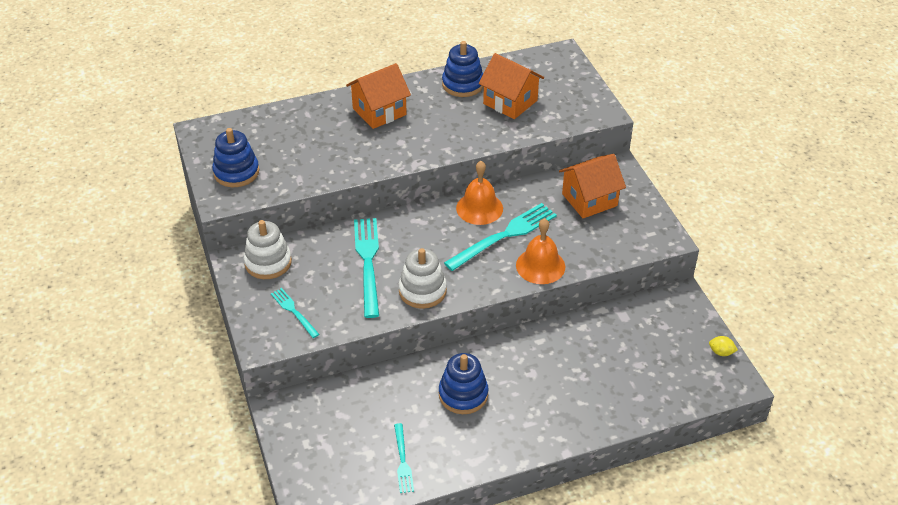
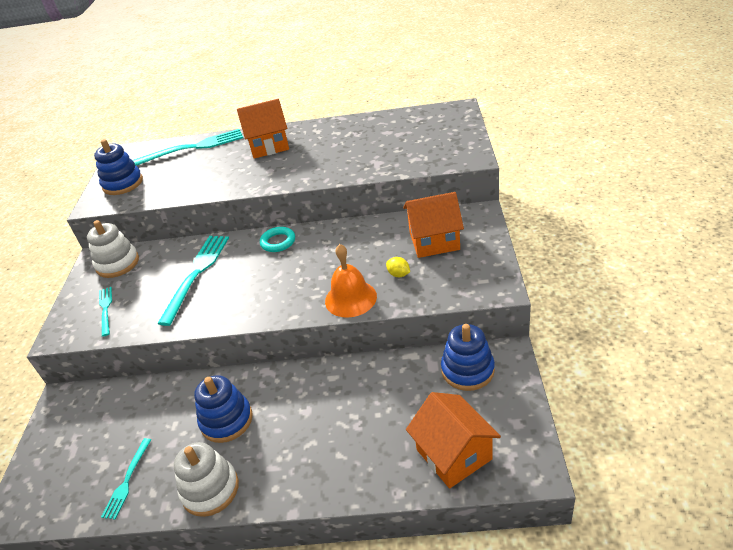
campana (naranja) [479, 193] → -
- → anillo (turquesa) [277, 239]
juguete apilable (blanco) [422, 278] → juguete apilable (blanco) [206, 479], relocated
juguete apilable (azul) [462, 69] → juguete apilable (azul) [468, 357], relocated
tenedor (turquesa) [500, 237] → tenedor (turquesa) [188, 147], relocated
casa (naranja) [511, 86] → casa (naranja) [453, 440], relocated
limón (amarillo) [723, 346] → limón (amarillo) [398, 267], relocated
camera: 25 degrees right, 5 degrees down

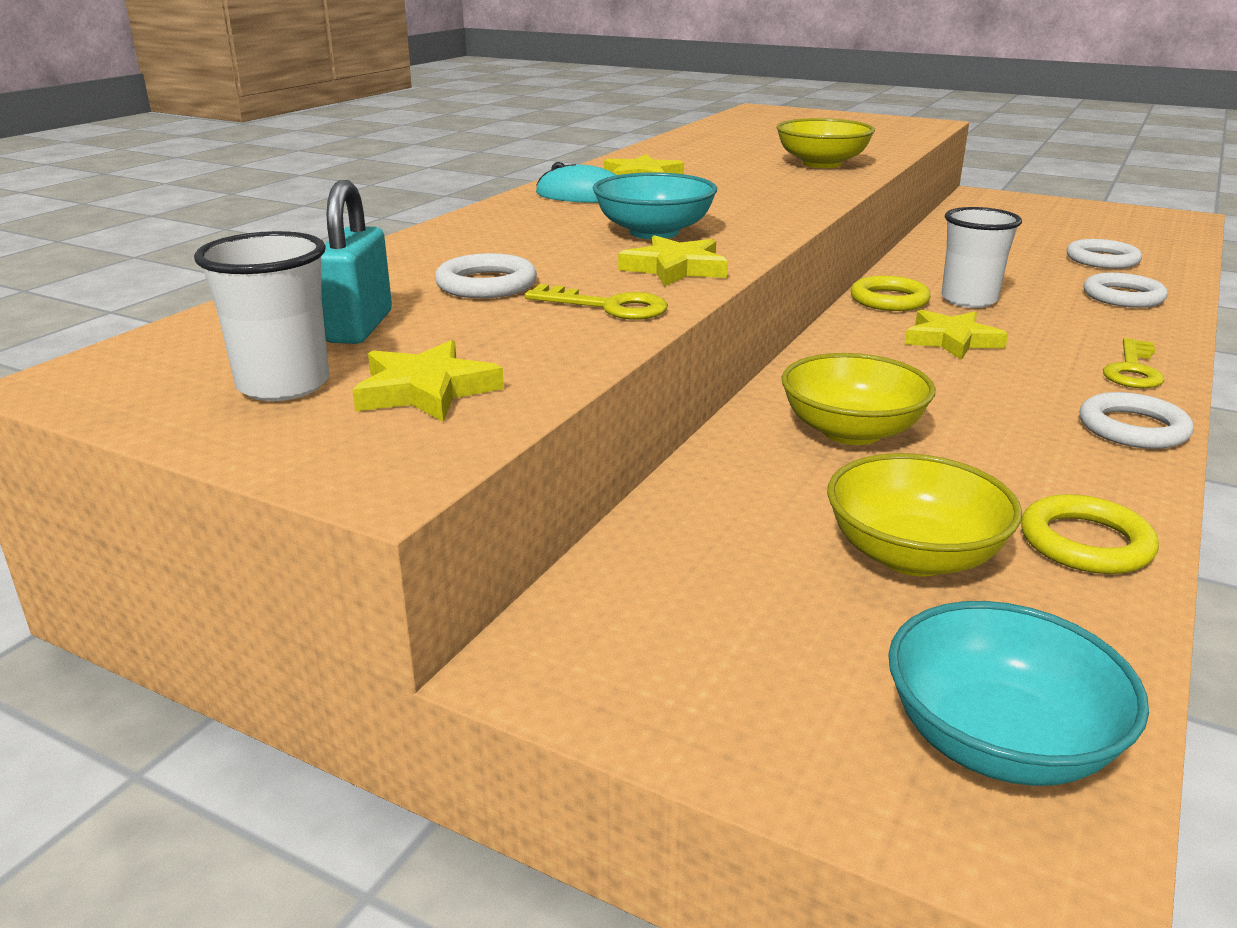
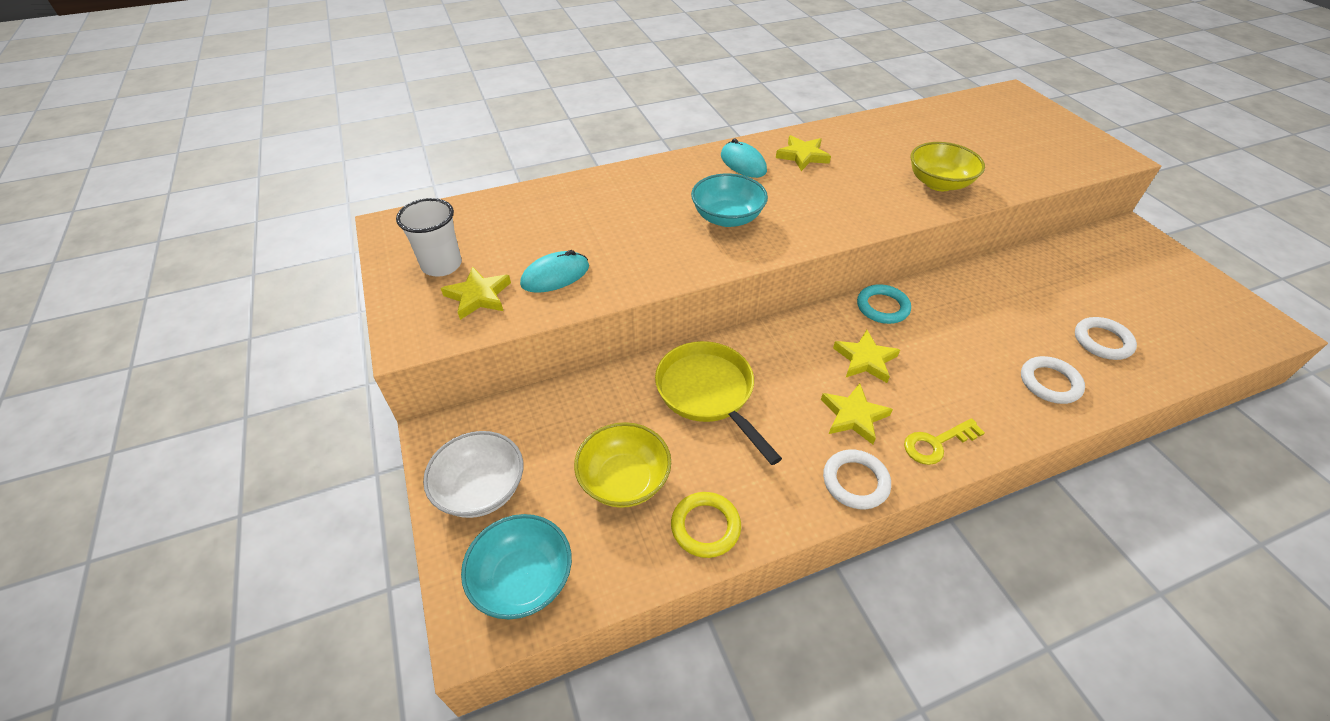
candado (turquesa) [356, 262] → -
anillo (blanco) [486, 275] → -
llave (amarillo) [596, 302] → -
vaso (blanco) [981, 257] → -
- → cuenco (blanco) [473, 474]
- → ratón (turquesa) [554, 271]
estrella (amarillo) [673, 260] → estrella (amarillo) [857, 414], relocated
cuenco (amarillo) [858, 399] → sartén (amarillo) [718, 403]
anillo (amarillo) [891, 293] → anillo (turquesa) [884, 304]
camera: 40 degrees right, 20 degrees up

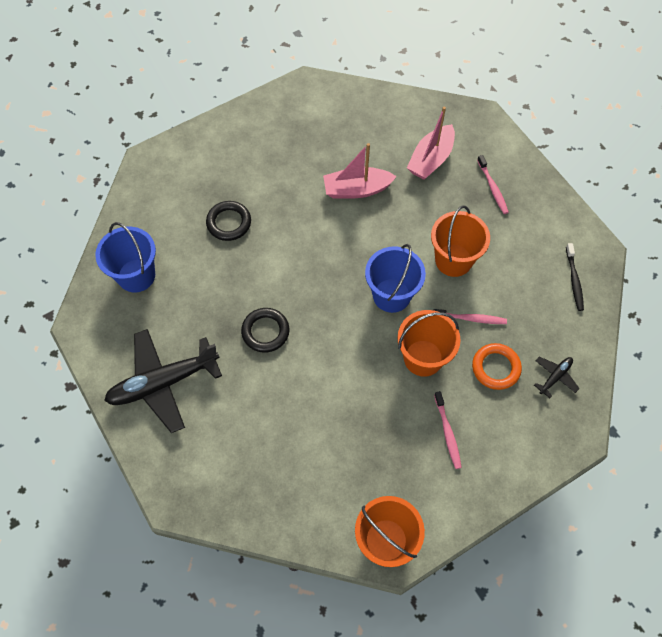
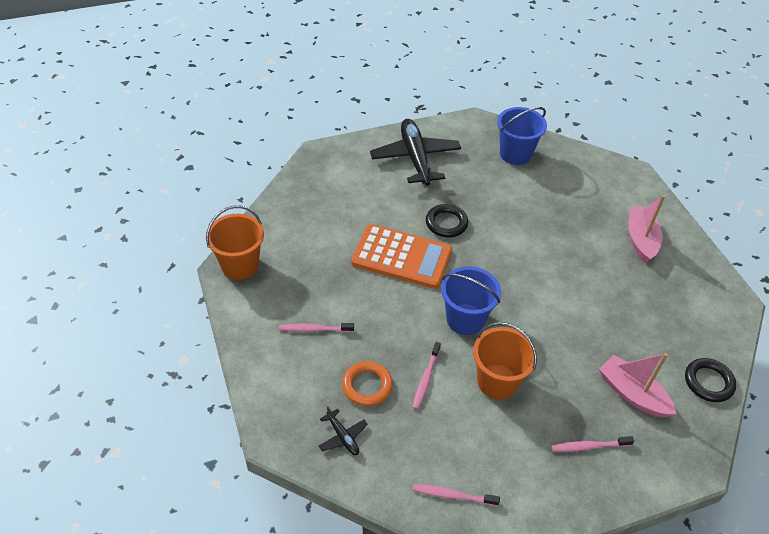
balde (naranja) [428, 343] → -
- → calculadora (naranja) [401, 256]
anillo (negro) [228, 221] → anillo (negro) [710, 380], relocated
barco (rosa) [360, 170] → barco (rosa) [647, 229], relocated
cepillo de dientes (negro) [575, 277] → cepillo de dientes (rosa) [456, 495]
camera: 100 degrees right, 15 degrees down

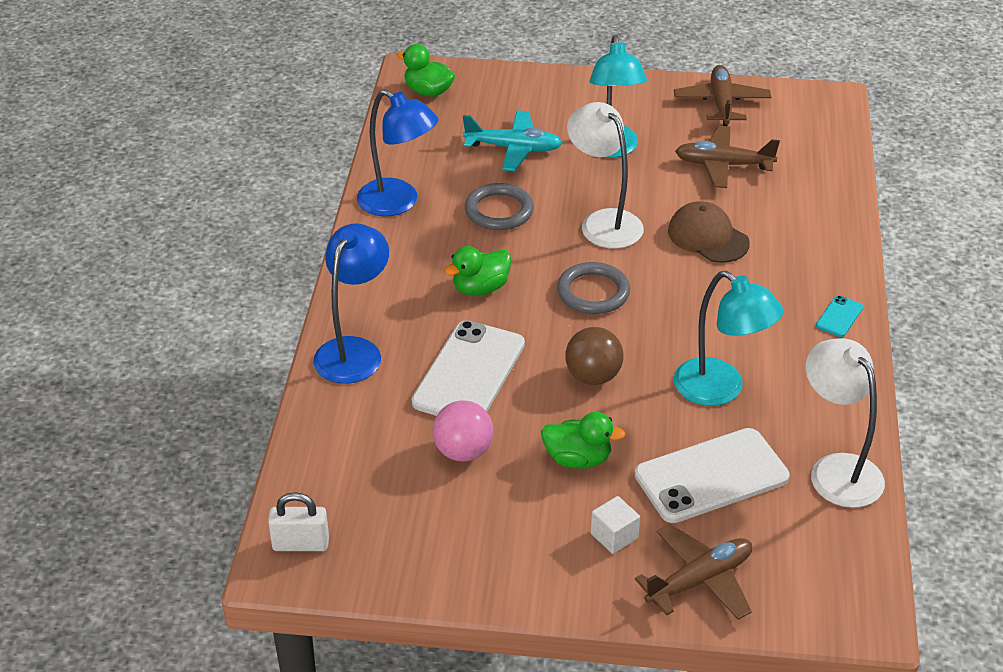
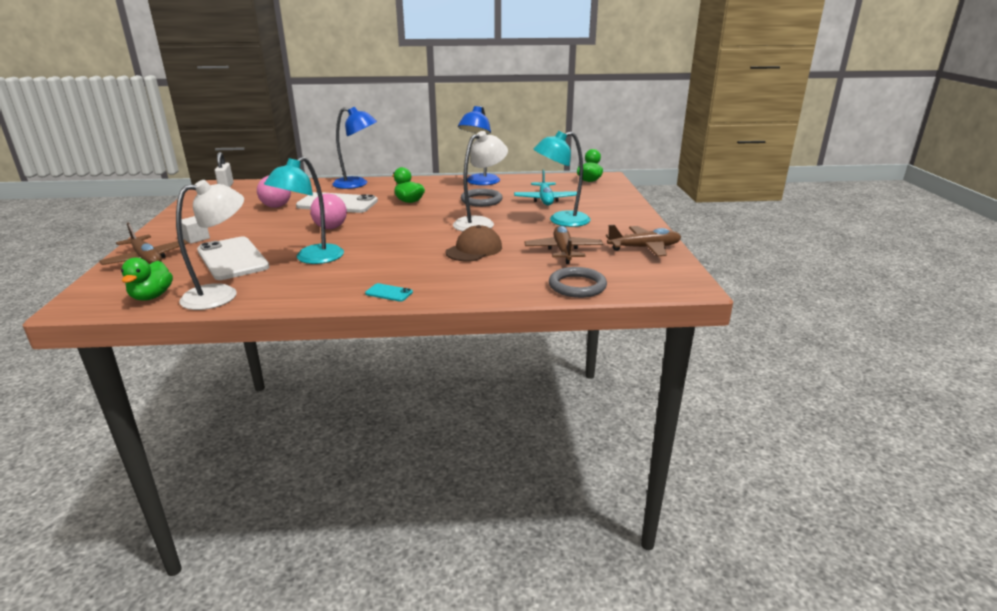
pato (verde) [583, 440] → pato (verde) [147, 279], relocated
anillo (gris) [593, 288] → anillo (gris) [578, 282], relocated
pelota (marrón) [594, 356] → pelota (rosa) [328, 211]
camera: 80 degrees right, 15 degrees down

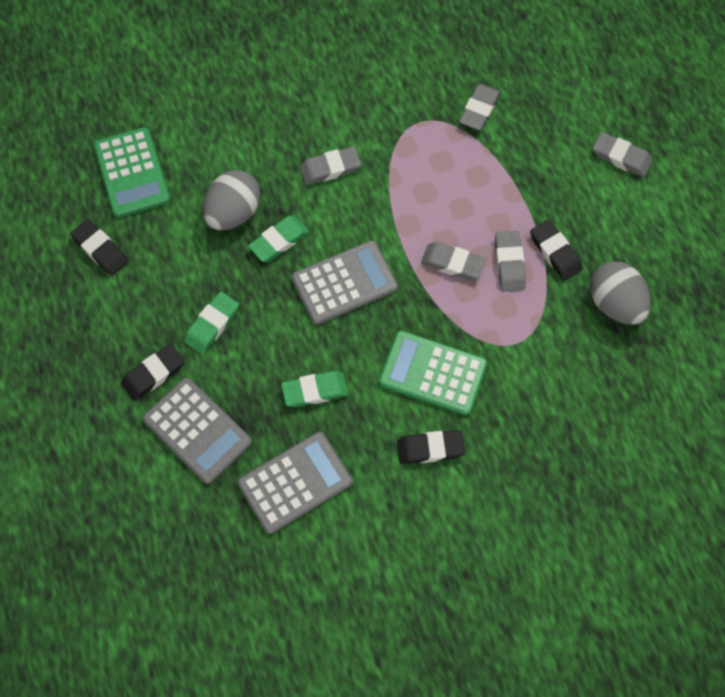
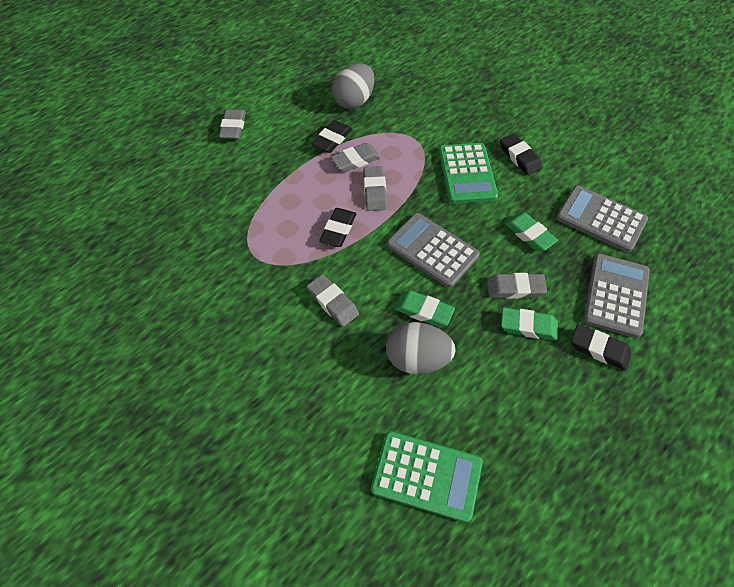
goma de borrar (negro) [99, 247] → goma de borrar (negro) [337, 227], relocated
goma de borrar (gris) [479, 107] → goma de borrar (gris) [517, 286], relocated
calculadora (verde) [132, 172] → calculadora (verde) [427, 477], 60 degrees clockwise
camera: 115 degrees left, 10 degrees down

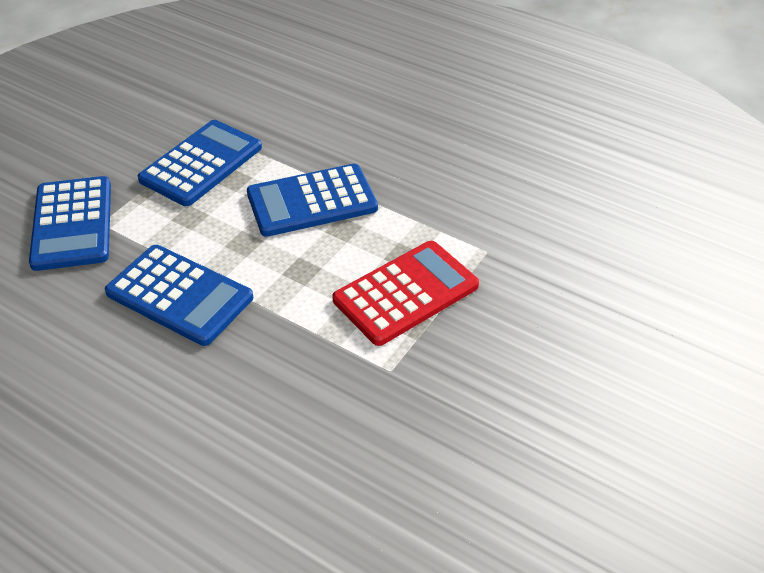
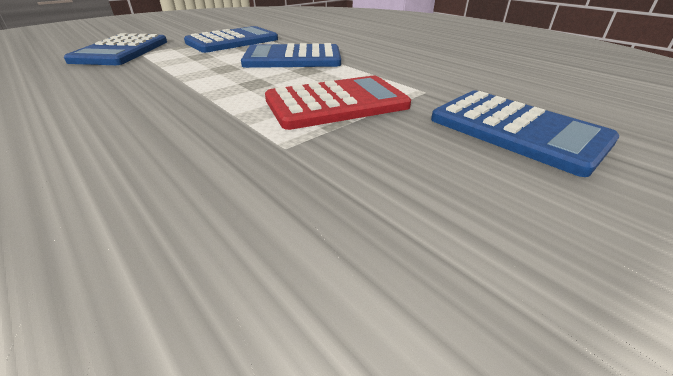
calculadora (azul) [179, 295] → calculadora (azul) [525, 133], relocated
camera: 15 degrees right, 10 degrees down

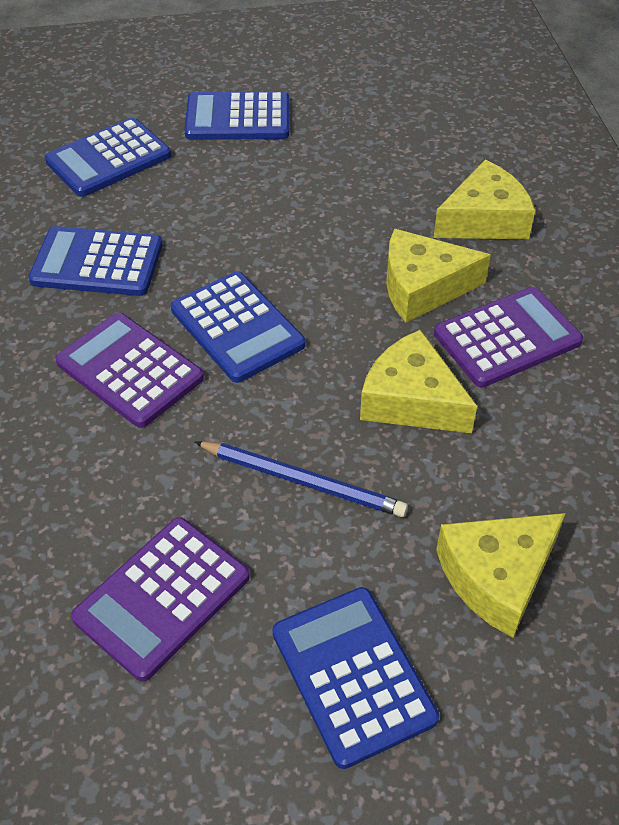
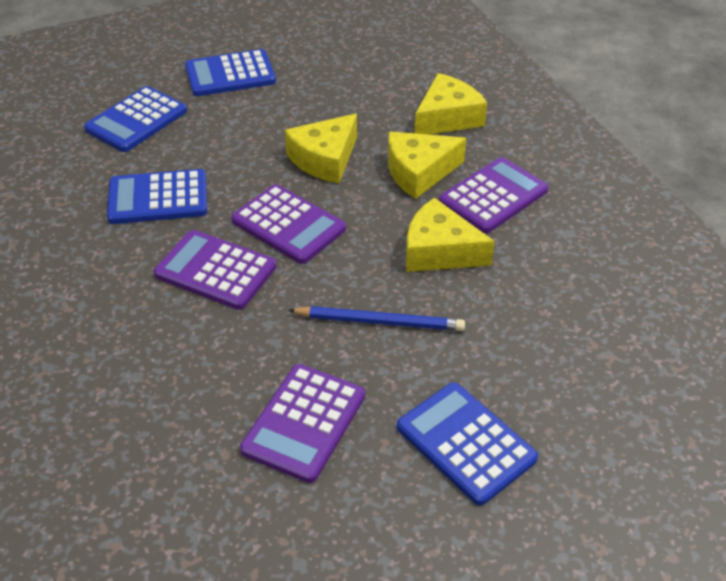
queso (amarillo) [501, 575] → queso (amarillo) [321, 149], relocated
calculadora (azul) [238, 327] → calculadora (morado) [288, 224]
camera: 15 degrees left, 5 degrees down

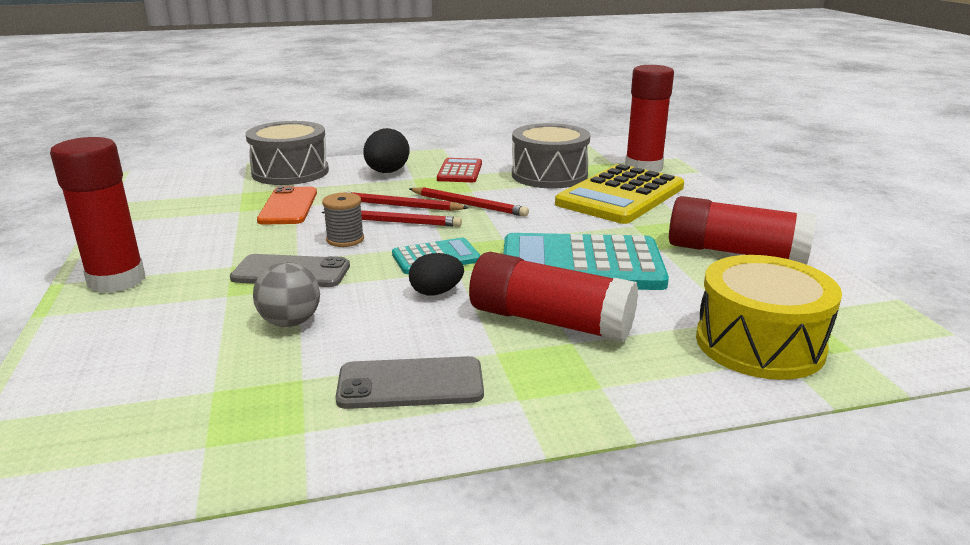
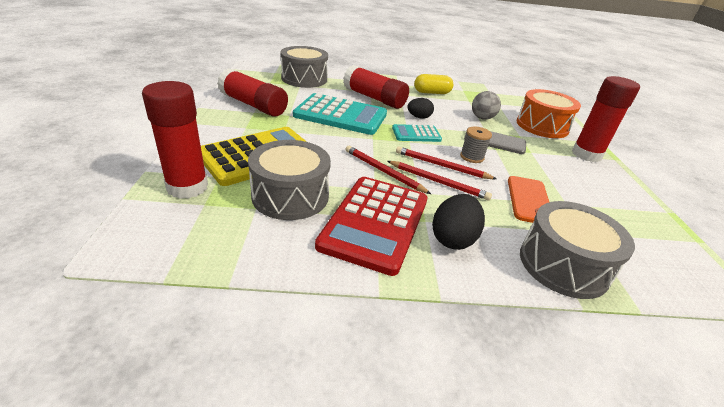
- → tambor (naranja) [549, 113]
móvil (gris) [410, 382] → cápsula (amarillo) [434, 84]
tambor (amarillo) [769, 317] → tambor (gris) [304, 67]
calculadora (rojo) [459, 170] → calculadora (rojo) [371, 226], x1.93
camera: 170 degrees left, 10 degrees up

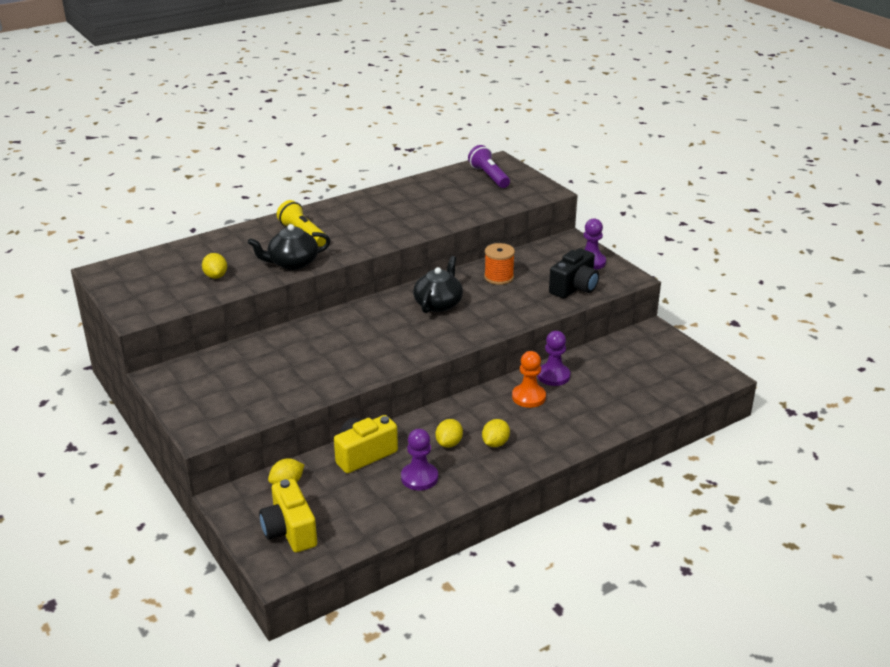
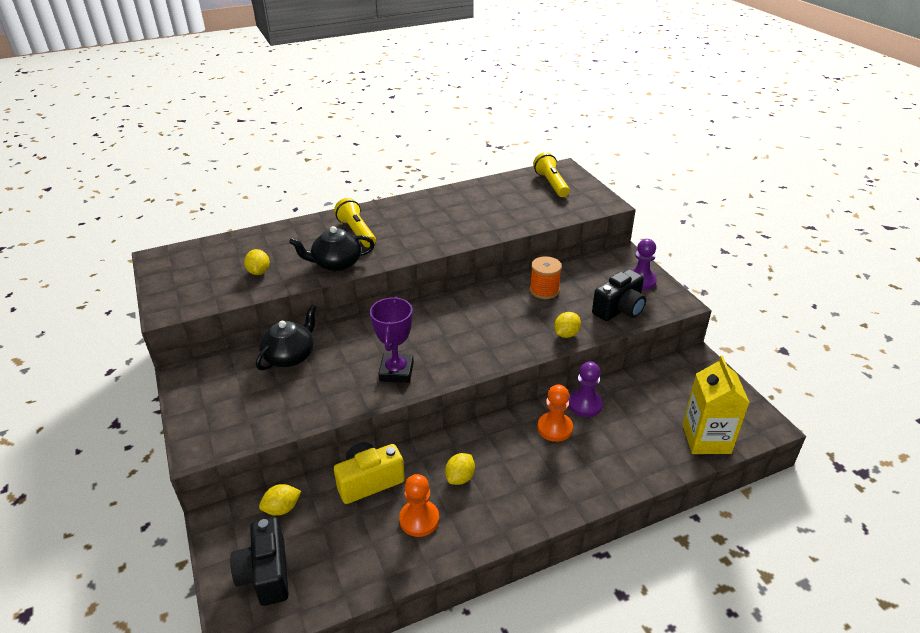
- → trofeo (morado) [392, 340]
- → cartón de leche (amarillo) [716, 405]
tetera (negro) [438, 284] → tetera (negro) [286, 337], relocated
limón (amarillo) [496, 433] → limón (amarillo) [567, 325], relocated
cámara (amarillo) [288, 515] → cámara (negro) [259, 561]
peón (morado) [419, 459] → peón (naranja) [419, 505]
lámpara de mano (morado) [489, 166] → lámpara de mano (amarillo) [551, 174]
camera: 10 degrees right, 5 degrees up

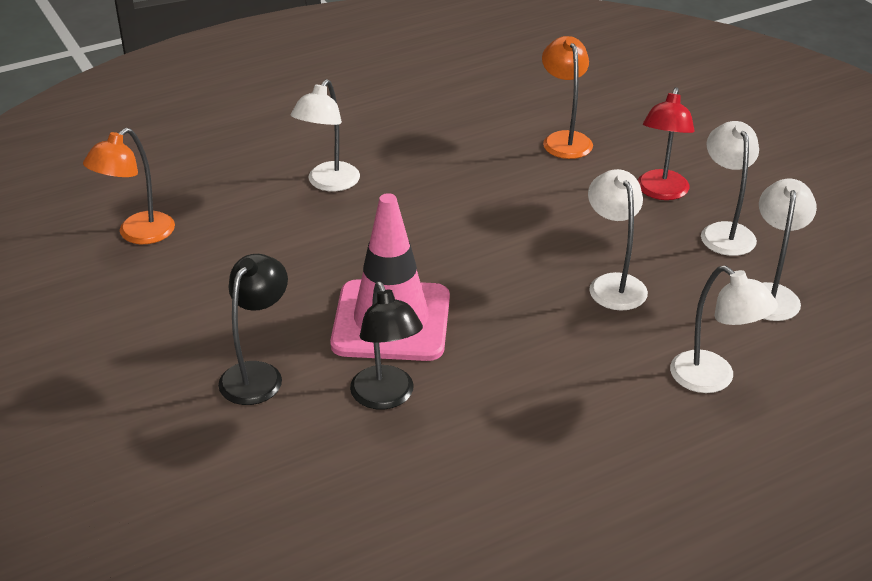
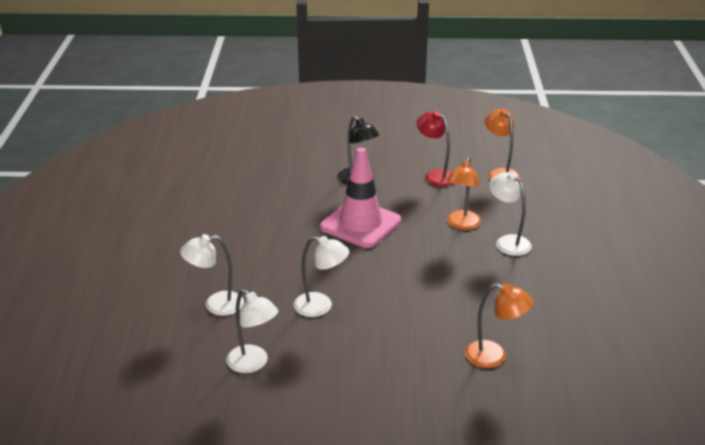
lámpara (negro) [386, 346] → -
lámpara (blanco) [730, 188] → -
- → lámpara (naranja) [464, 193]
lámpara (rojo) [666, 143] → lámpara (rojo) [434, 149], relocated
camera: 120 degrees right, 5 degrees down

